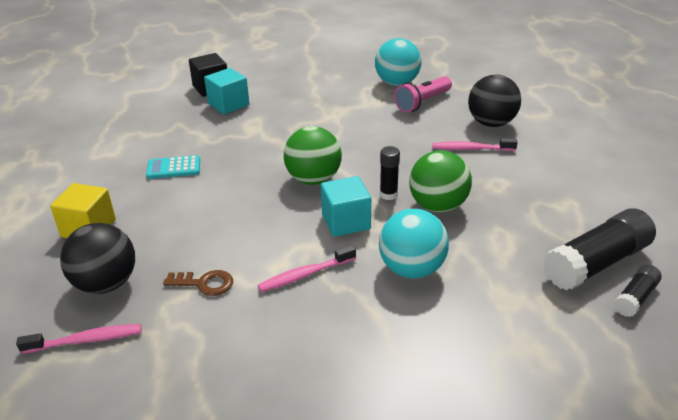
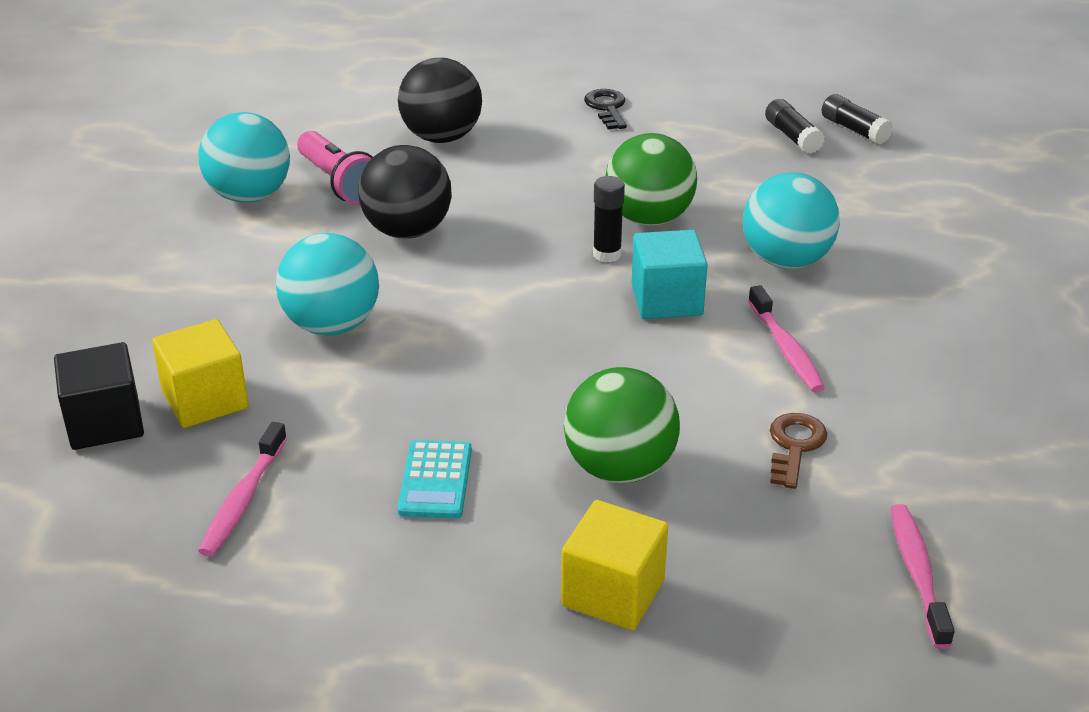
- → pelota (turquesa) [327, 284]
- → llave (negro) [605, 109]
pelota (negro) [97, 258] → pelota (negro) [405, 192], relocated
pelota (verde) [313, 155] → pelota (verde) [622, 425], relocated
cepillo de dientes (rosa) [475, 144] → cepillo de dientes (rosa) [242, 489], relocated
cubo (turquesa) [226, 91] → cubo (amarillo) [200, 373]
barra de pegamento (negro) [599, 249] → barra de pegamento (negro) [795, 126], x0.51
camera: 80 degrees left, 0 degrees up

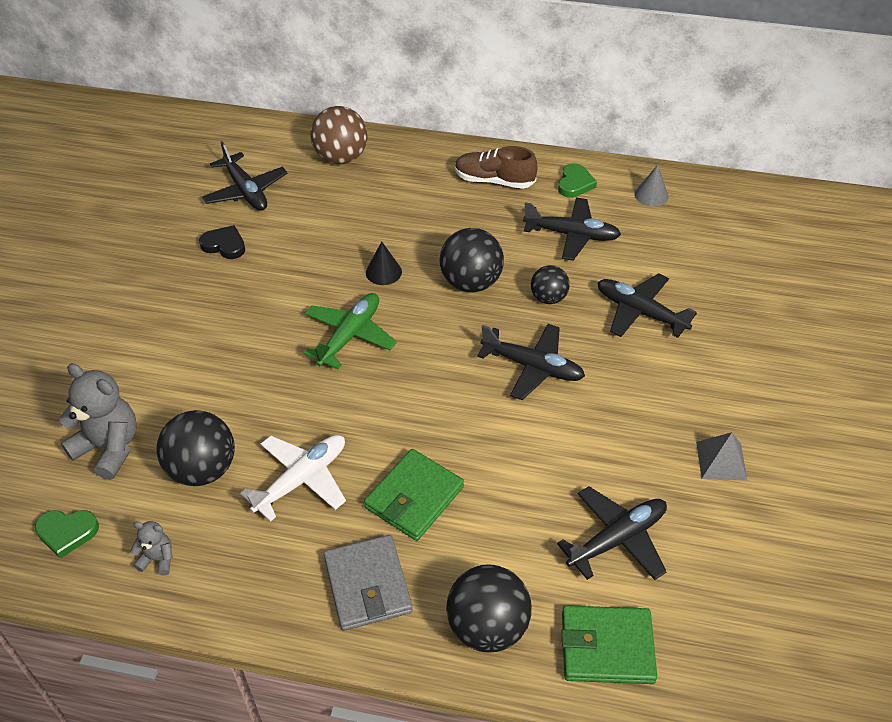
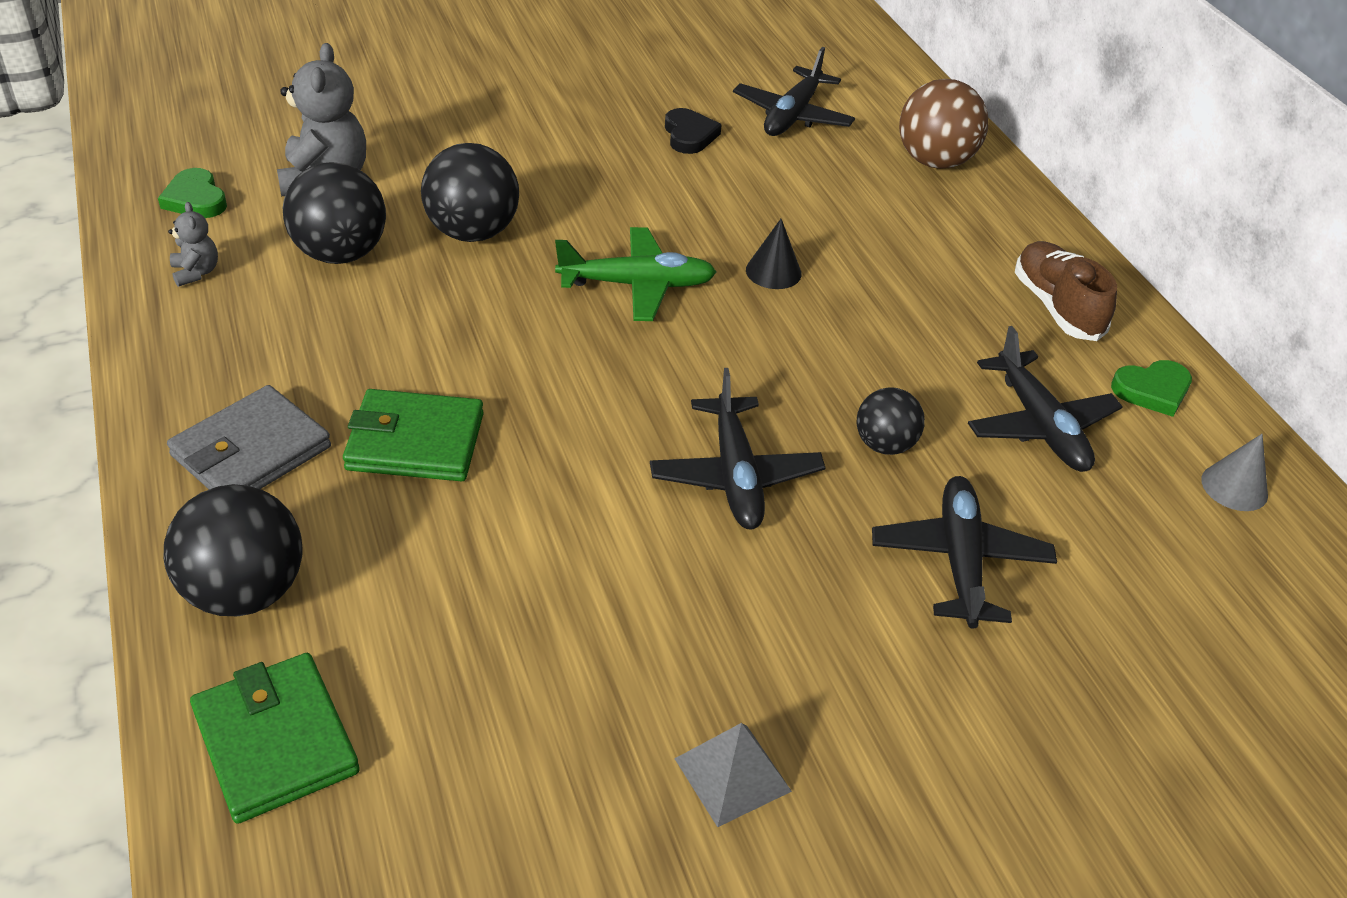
avión (blanco) [293, 478] → -
avión (negro) [612, 533] → -
pelota (negro) [472, 260] → pelota (negro) [470, 192], relocated
camera: 55 degrees right, 5 degrees down

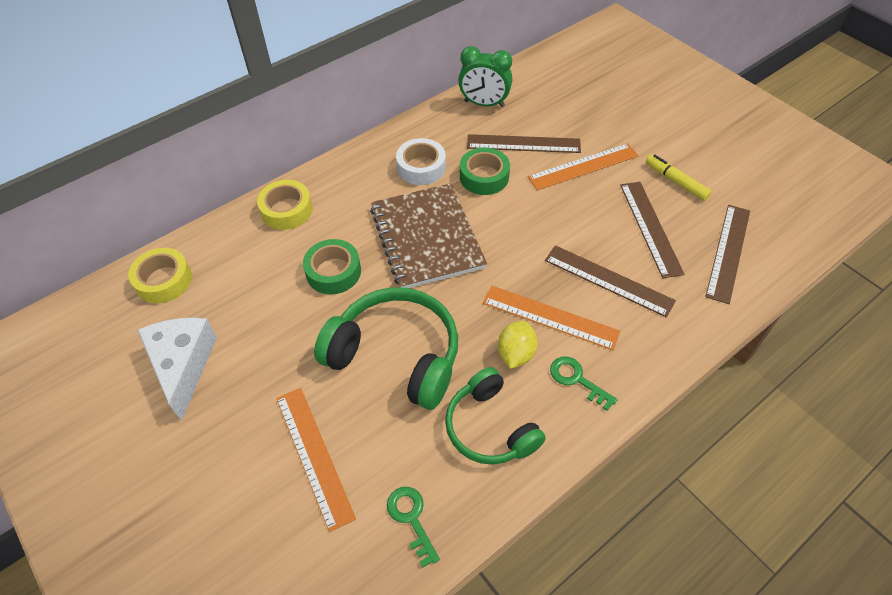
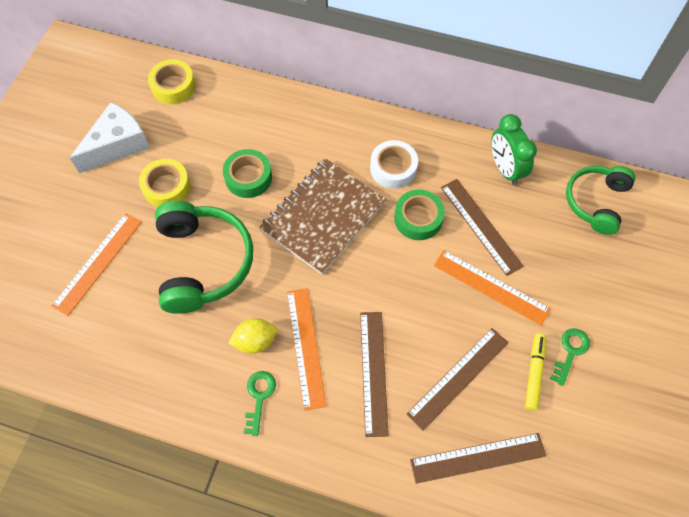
cinta adhesiva (amarillo) [285, 205] → cinta adhesiva (amarillo) [165, 183], relocated
llave (verde) [413, 527] → llave (verde) [570, 357], relocated
auriculares (verde) [495, 416] → auriculares (verde) [600, 200], relocated
camera: 55 degrees right, 10 degrees up

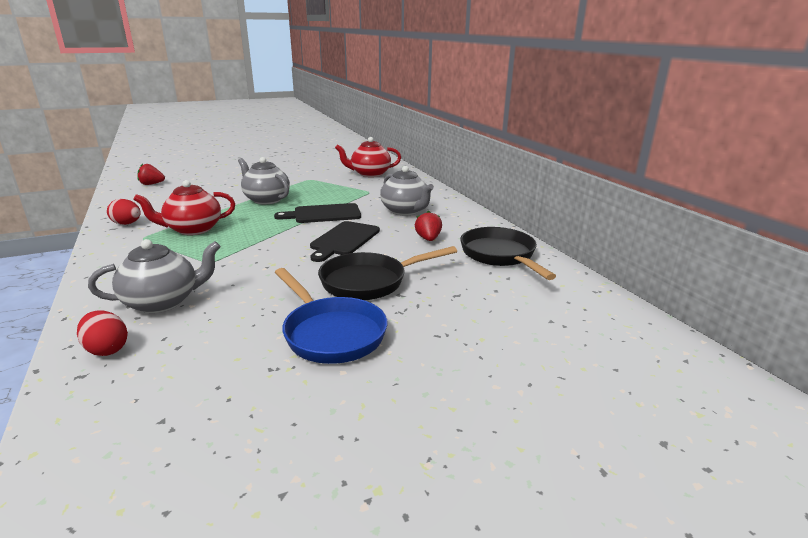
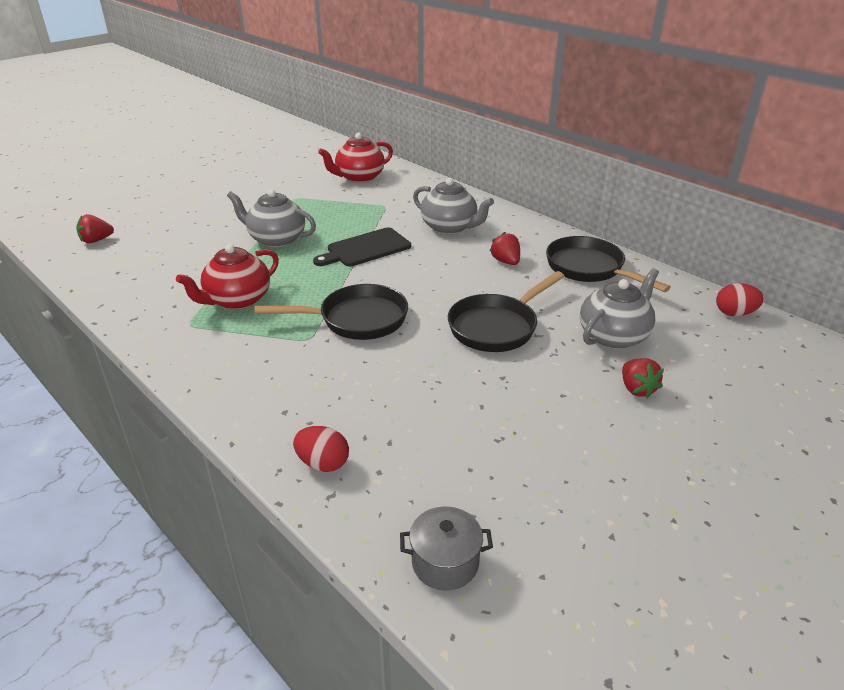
sartén (azul) [331, 316] → -
tabla de cortar (negro) [345, 241] → -
- → sartén (negro) [331, 312]
- → olla (gris) [446, 548]
- → fresa (rojo) [643, 378]
tetera (gris) [154, 276] → tetera (gris) [619, 308], relocated
huevo (rojo) [124, 212] → huevo (rojo) [740, 300], relocated
camera: 20 degrees left, 10 degrees up

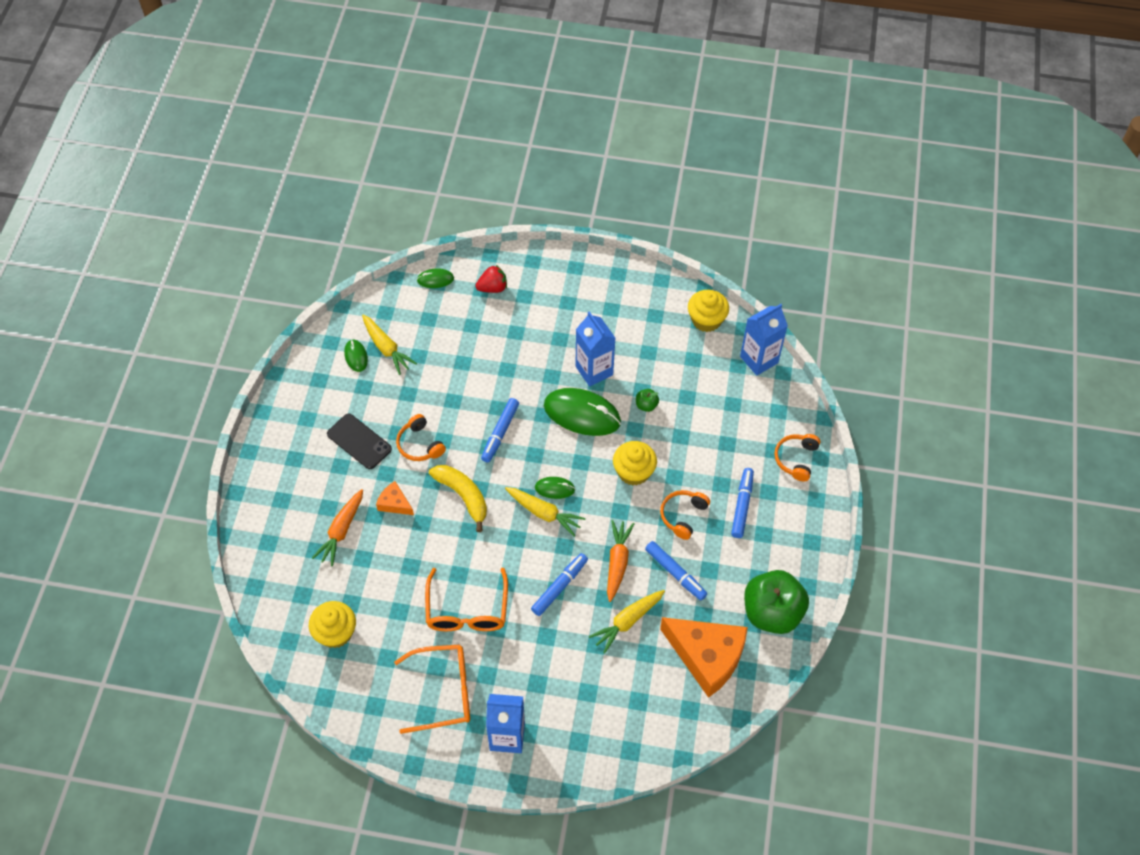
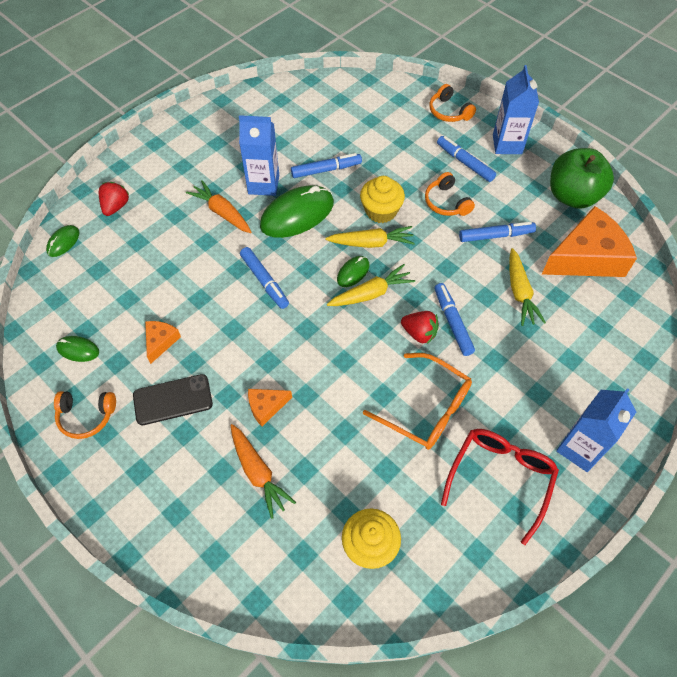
plátano (amarillo) [458, 498] → -
magdalena (amarillo) [708, 311] → -
- → queso (naranja) [163, 342]
- → fresa (rojo) [420, 327]
zanahoria (amarillo) [389, 345] → zanahoria (amarillo) [370, 237], relocated
auriculares (naranja) [421, 437] → auriculares (naranja) [85, 415], relocated
zanahoria (naranja) [621, 561] → zanahoria (naranja) [218, 206], relocated
cartón de leche (azul) [764, 340] → cartón de leche (azul) [516, 109], relocated
manzana (verde) [647, 400] → rotulador (azul) [326, 165]
gafas (naranja) [432, 689] → gafas (rojo) [500, 487]
camera: 55 degrees left, 0 degrees up

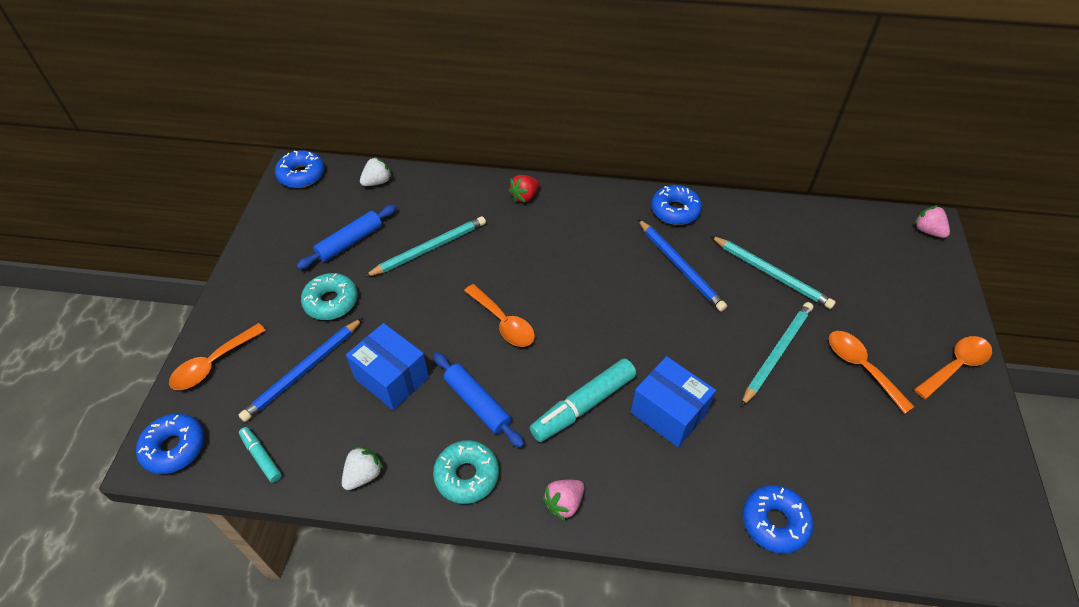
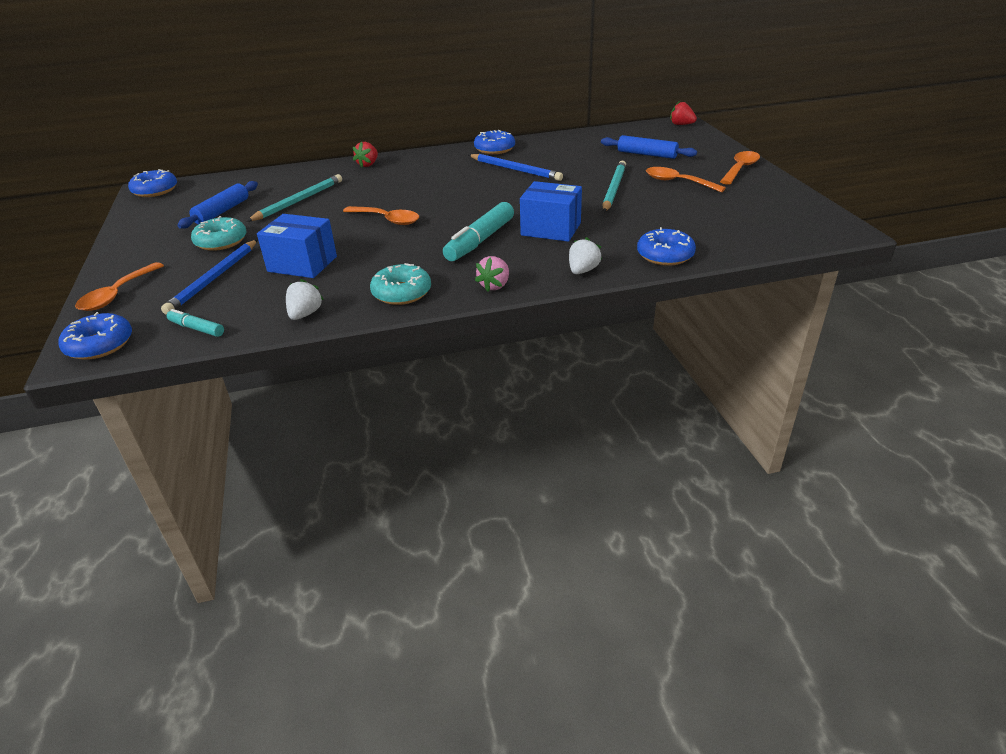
lápiz (turquesa) [773, 272] → -
fresa (blanco) [376, 171] → fresa (blanco) [585, 255], relocated
rodillo (azul) [478, 400] → rodillo (azul) [649, 147], relocated
fresa (rosa) [932, 221] → fresa (rojo) [683, 113]
camera: 20 degrees left, 15 degrees down

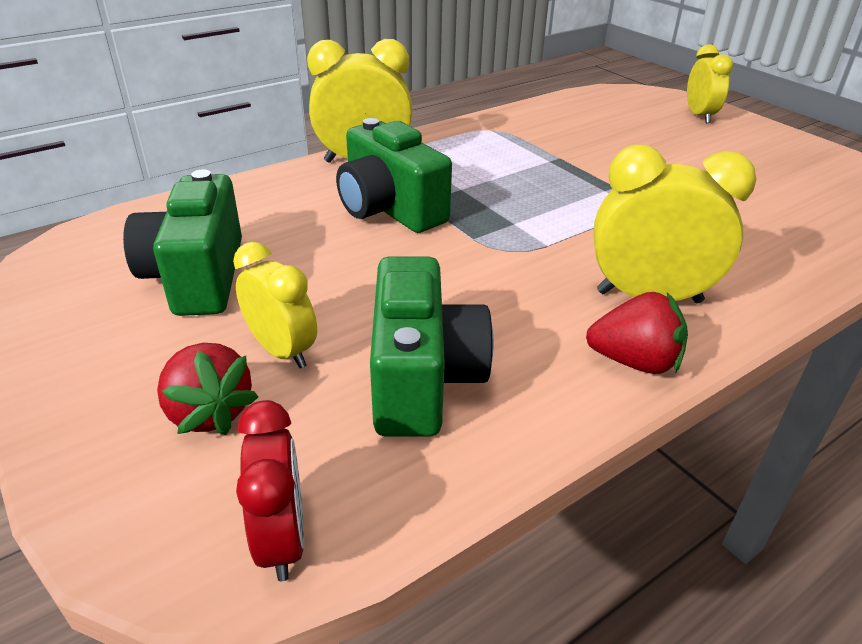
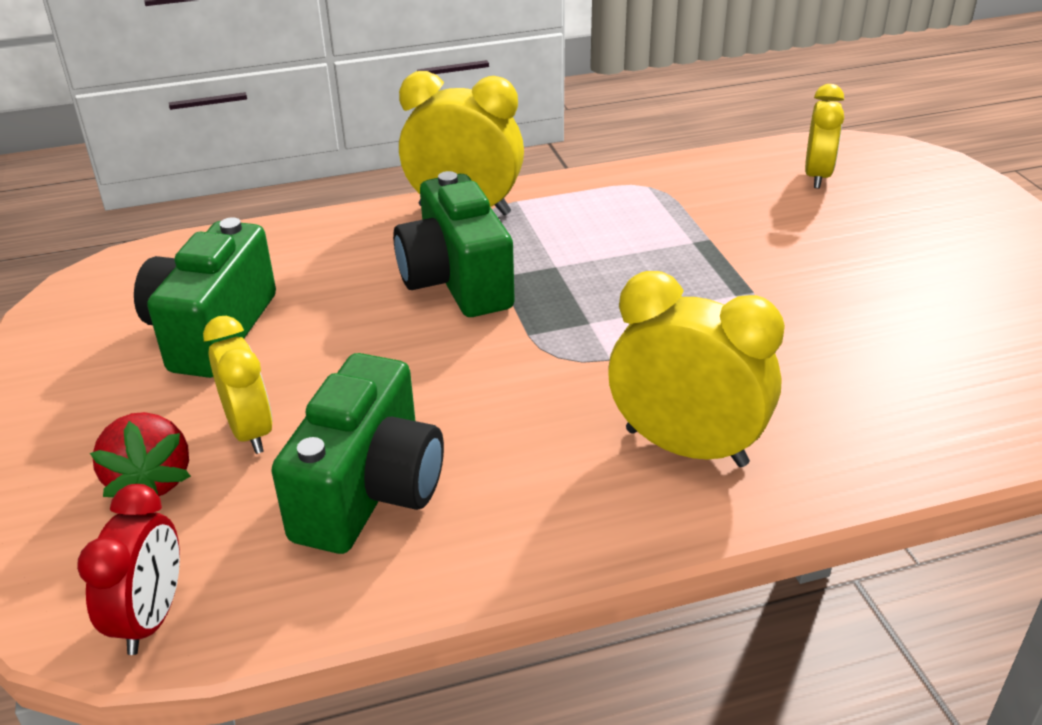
fresa (rojo) [637, 333] → -
despertador (amarillo) [710, 83] → despertador (amarillo) [824, 136], relocated
camera: 20 degrees right, 0 degrees up

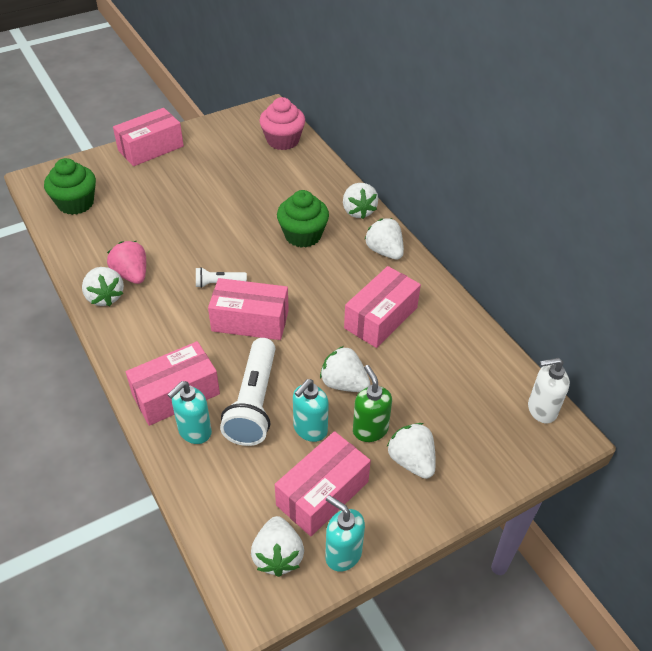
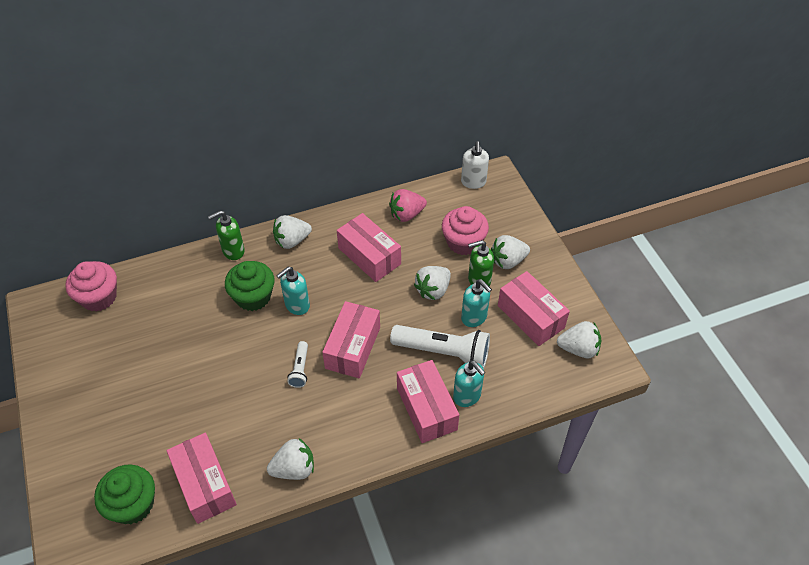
- → magdalena (rosa) [465, 230]
fresa (rosa) [126, 262] → fresa (rosa) [408, 205], relocated
caja (rosa) [148, 137] → caja (rosa) [202, 478], relocated
dispensador de jabón (turquesa) [345, 533] → dispensador de jabón (turquesa) [293, 291], relocated
fresa (blanco) [360, 201] → dispensador de jabón (verde) [226, 235]
camera: 80 degrees left, 5 degrees up

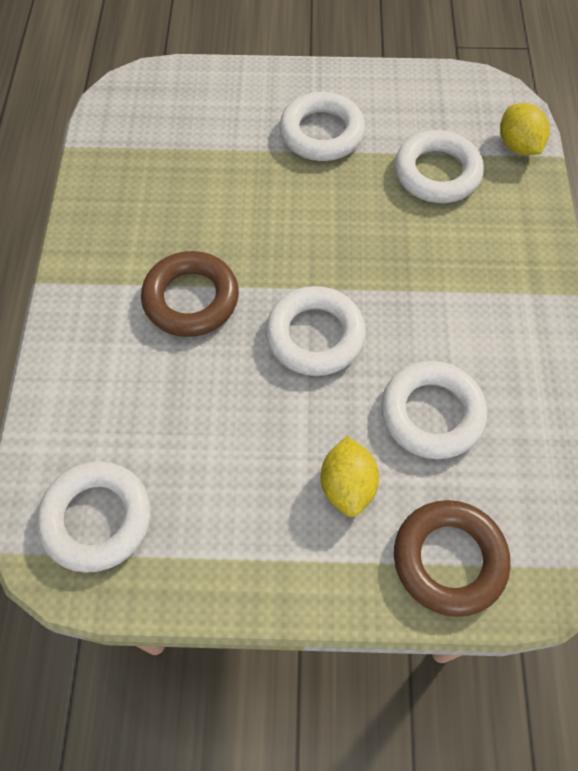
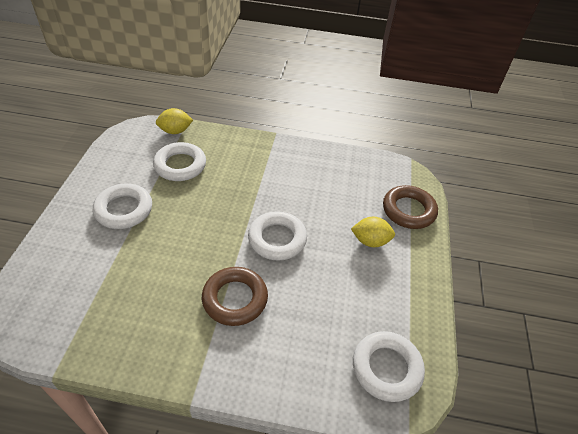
anillo (blanco) [434, 410] → -
camera: 85 degrees left, 15 degrees down

